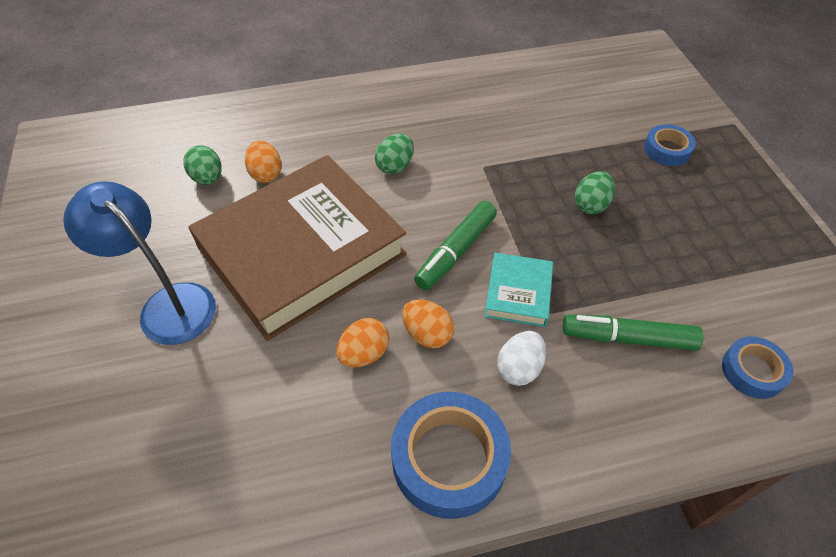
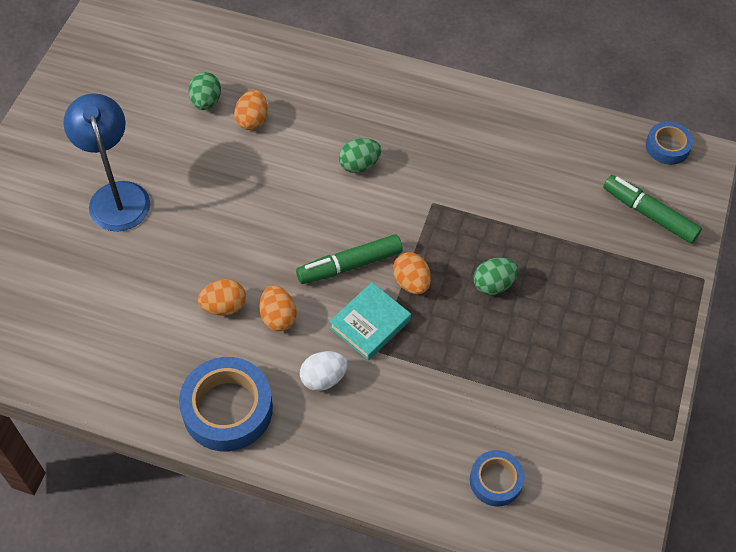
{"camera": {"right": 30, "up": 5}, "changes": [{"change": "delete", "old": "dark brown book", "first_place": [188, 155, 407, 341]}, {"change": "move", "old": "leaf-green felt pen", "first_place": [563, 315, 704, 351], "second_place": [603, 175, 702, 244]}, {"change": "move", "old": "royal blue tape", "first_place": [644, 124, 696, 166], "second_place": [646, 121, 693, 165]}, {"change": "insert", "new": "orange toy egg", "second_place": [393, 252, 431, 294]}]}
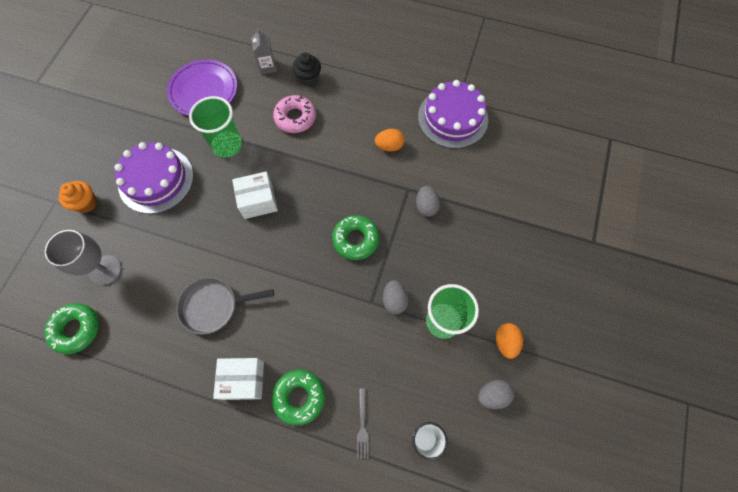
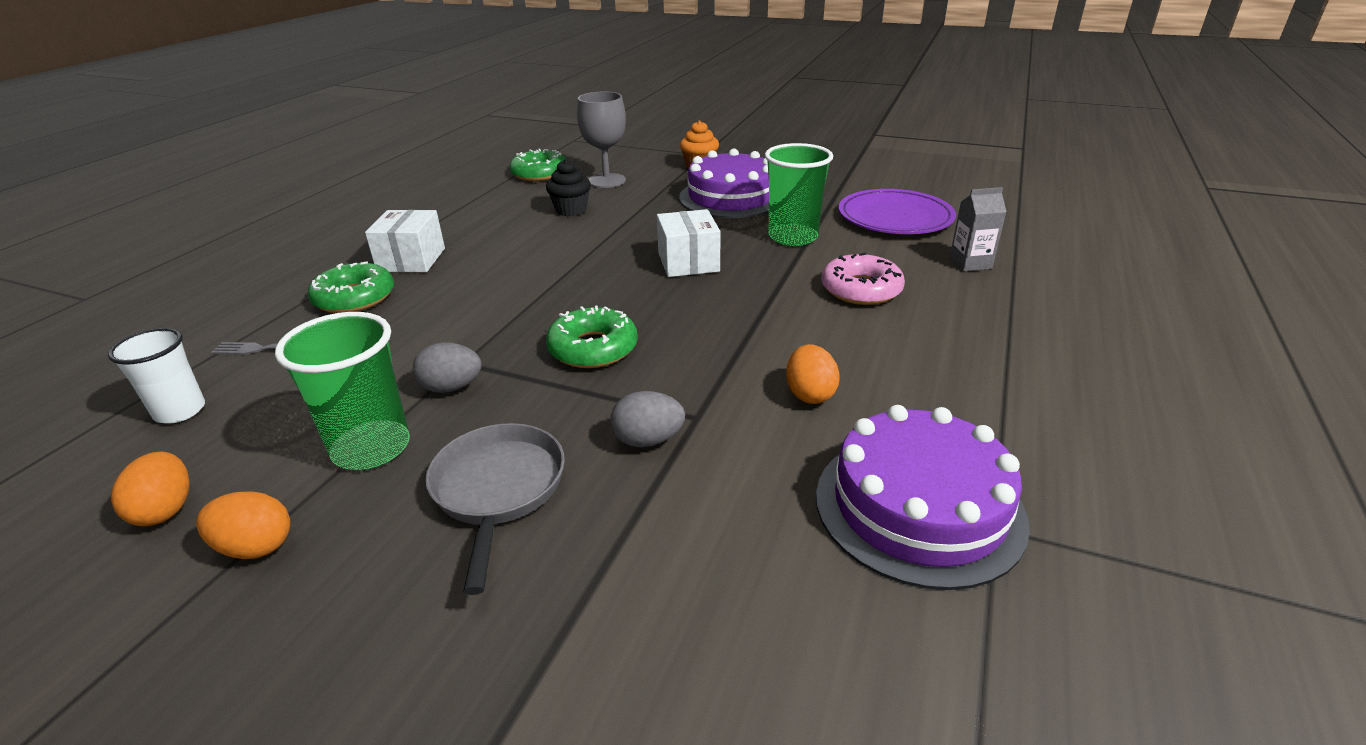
{"camera": {"right": 95, "up": -35}, "changes": [{"change": "move", "old": "grey pan", "first_place": [176, 277, 274, 335], "second_place": [425, 423, 565, 595]}, {"change": "move", "old": "jet-black fairy cake", "first_place": [293, 53, 321, 86], "second_place": [546, 159, 591, 216]}, {"change": "recolor", "old": "grey toy egg", "new": "orange toy egg", "first_place": [478, 380, 514, 409], "second_place": [111, 452, 190, 526]}]}
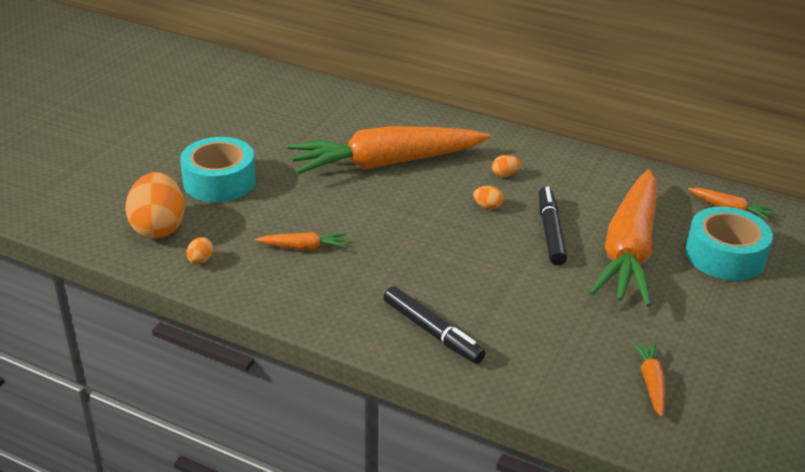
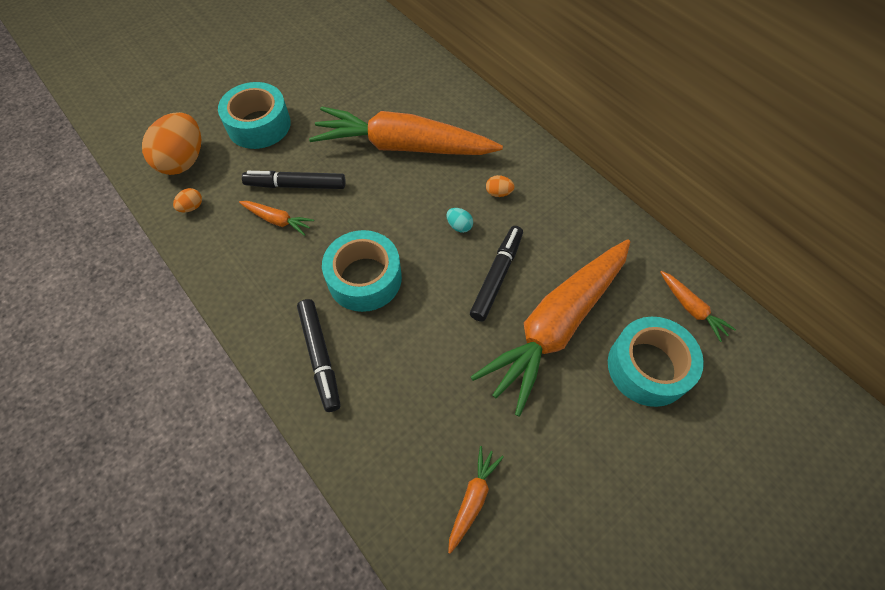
{"camera": {"right": 25, "up": 25}, "changes": [{"change": "recolor", "old": "orange toy egg", "new": "aqua toy egg", "first_place": [473, 186, 504, 209], "second_place": [446, 208, 473, 233]}, {"change": "insert", "new": "jet-black felt pen", "second_place": [242, 171, 345, 189]}, {"change": "insert", "new": "aqua tape", "second_place": [322, 230, 402, 312]}]}
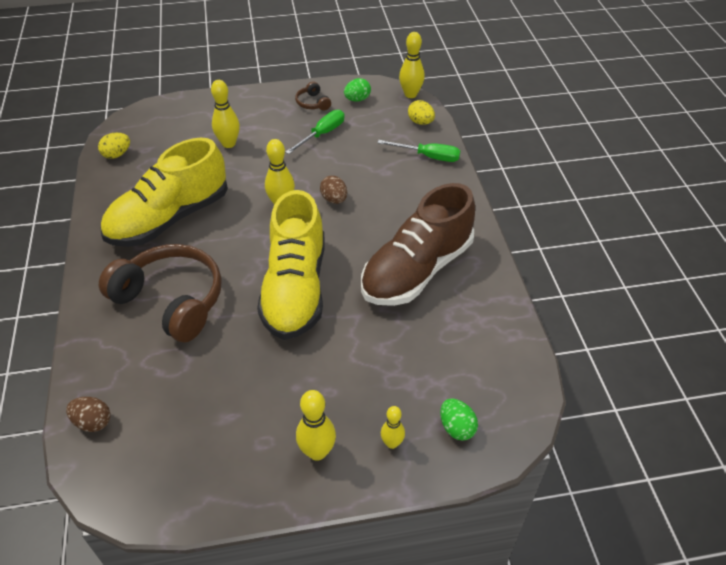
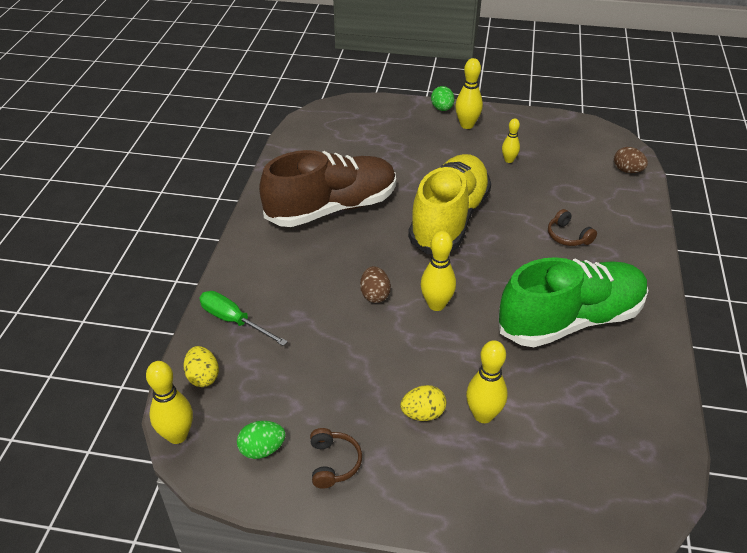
{"camera": {"right": -160, "up": -5}, "changes": [{"change": "move", "old": "bright yellow toy egg", "first_place": [98, 133, 130, 159], "second_place": [400, 385, 446, 421]}, {"change": "resize", "old": "dark brown over-ear headphones", "first_place": [99, 244, 222, 342], "second_place": [548, 209, 597, 246], "factor": 0.42}, {"change": "recolor", "old": "bright yellow sneaker", "new": "leaf-green sneaker", "first_place": [100, 138, 228, 247], "second_place": [498, 257, 648, 347]}, {"change": "delete", "old": "leaf-green hand screwdriver", "first_place": [286, 110, 345, 154]}, {"change": "move", "old": "bright yellow bowling pin", "first_place": [381, 406, 405, 449], "second_place": [502, 118, 520, 163]}, {"change": "move", "old": "leaf-green toy egg", "first_place": [440, 398, 478, 441], "second_place": [431, 86, 454, 111]}]}
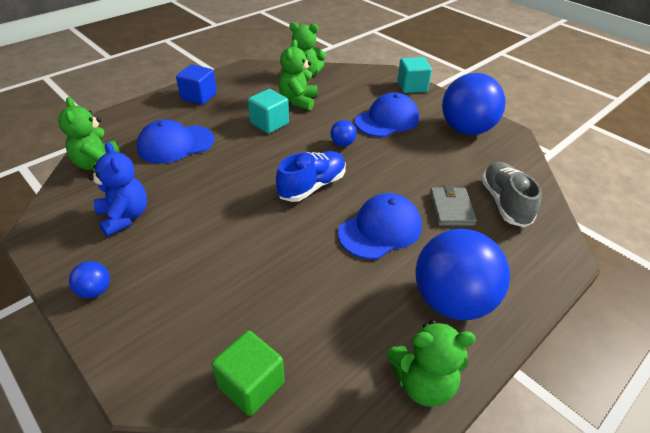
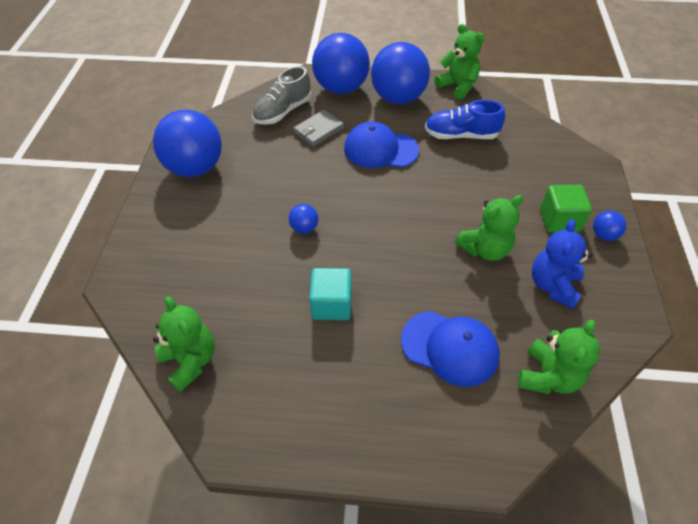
{"camera": {"right": -130, "up": 10}, "changes": [{"change": "delete", "old": "royal blue solid cube", "first_place": [176, 64, 217, 105]}, {"change": "move", "old": "leaf-green solid cube", "first_place": [212, 331, 285, 416], "second_place": [540, 185, 592, 233]}, {"change": "move", "old": "royal blue sneaker", "first_place": [276, 151, 346, 202], "second_place": [425, 100, 505, 139]}, {"change": "move", "old": "leaf-green stuffed bear", "first_place": [279, 39, 318, 110], "second_place": [455, 195, 523, 261]}, {"change": "delete", "old": "royal blue baseball cap", "first_place": [355, 92, 419, 137]}, {"change": "delete", "old": "aqua solid cube", "first_place": [397, 57, 432, 93]}, {"change": "insert", "new": "royal blue play ball", "second_place": [312, 33, 370, 94]}]}
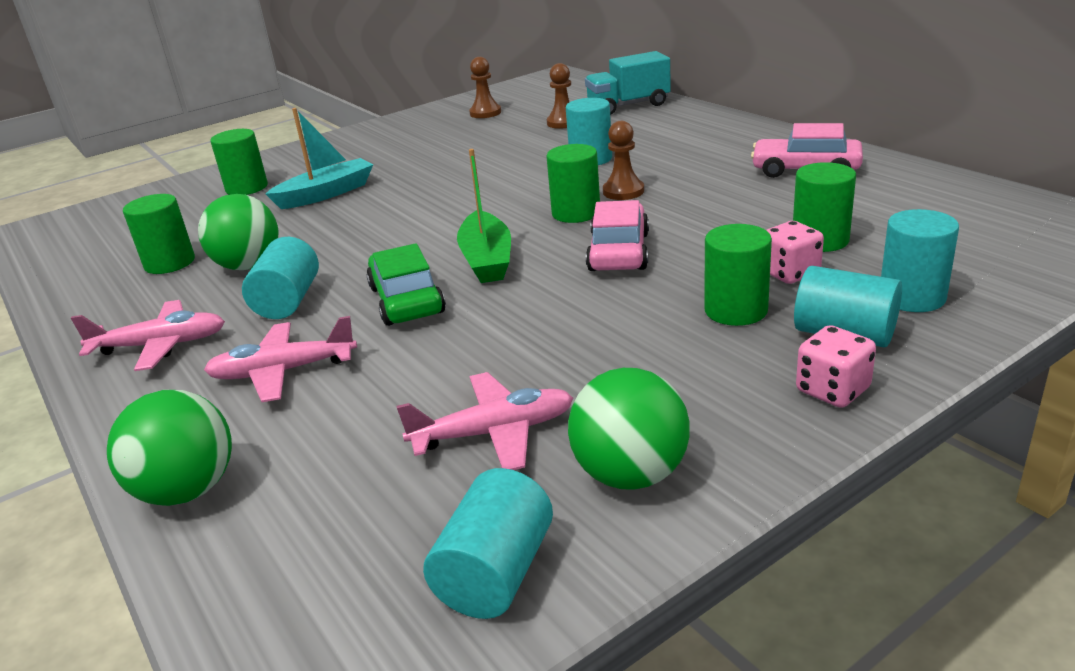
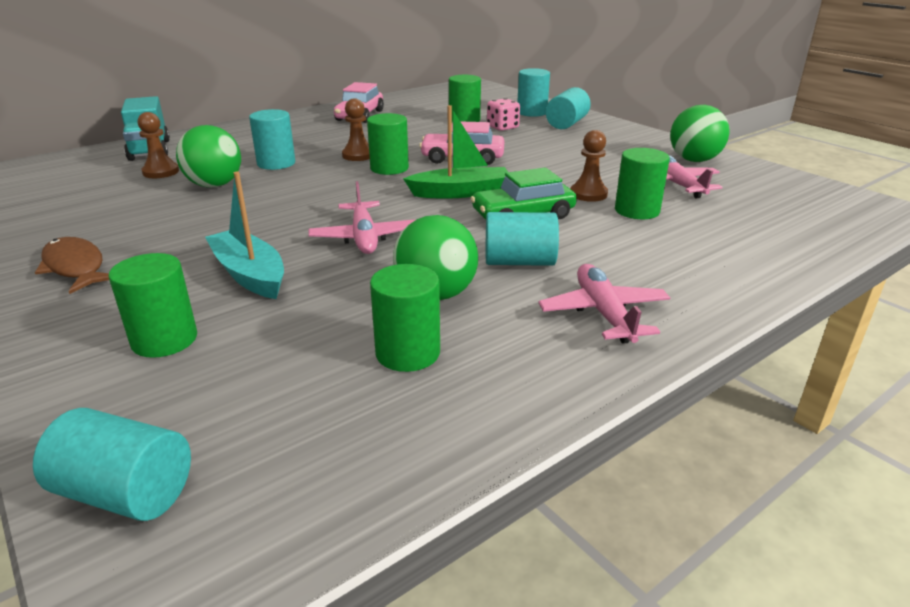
{"camera": {"right": -95, "up": 0}, "changes": [{"change": "move", "old": "leaf-green play ball", "first_place": [107, 390, 232, 506], "second_place": [176, 125, 241, 187]}, {"change": "move", "old": "rosy aeroplane", "first_place": [204, 316, 357, 402], "second_place": [308, 181, 416, 254]}, {"change": "move", "old": "aqua solid cylinder", "first_place": [423, 468, 553, 619], "second_place": [33, 408, 191, 521]}, {"change": "move", "old": "dark brown game pawn", "first_place": [469, 57, 501, 118], "second_place": [571, 130, 608, 202]}, {"change": "move", "old": "leaf-green solid cylinder", "first_place": [704, 224, 772, 326], "second_place": [615, 148, 670, 219]}, {"change": "delete", "old": "rosy dice", "first_place": [796, 325, 876, 408]}, {"change": "insert", "new": "dark brown toy fish", "second_place": [35, 237, 109, 294]}]}
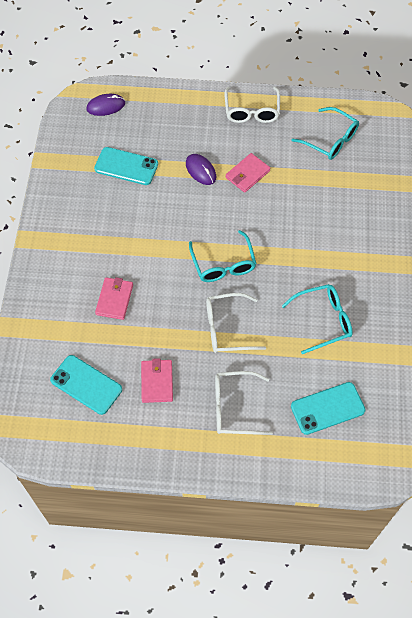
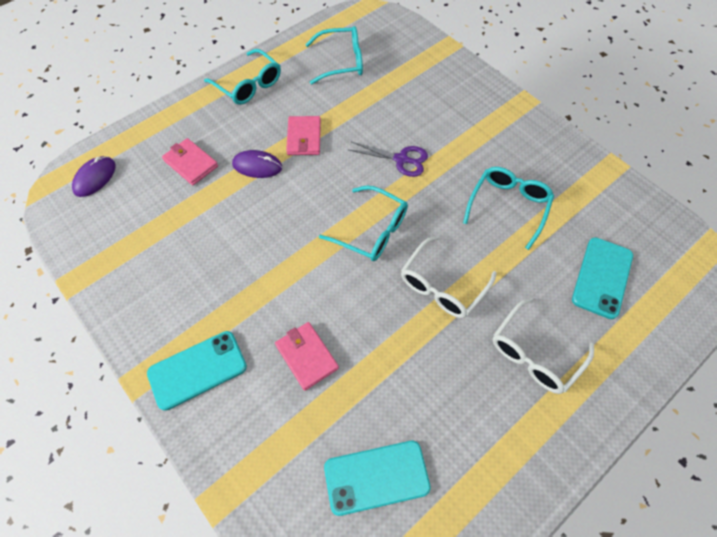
{"camera": {"right": -45, "up": 0}, "changes": [{"change": "move", "old": "aqua smartphone", "first_place": [94, 147, 158, 185], "second_place": [147, 331, 247, 411]}, {"change": "move", "old": "rosy wallet", "first_place": [141, 358, 173, 403], "second_place": [162, 138, 218, 185]}, {"change": "recolor", "old": "snow-white spectacles", "new": "aqua spectacles", "first_place": [225, 87, 280, 123], "second_place": [204, 49, 281, 105]}, {"change": "insert", "new": "purple pair of scissors", "second_place": [349, 142, 428, 177]}]}
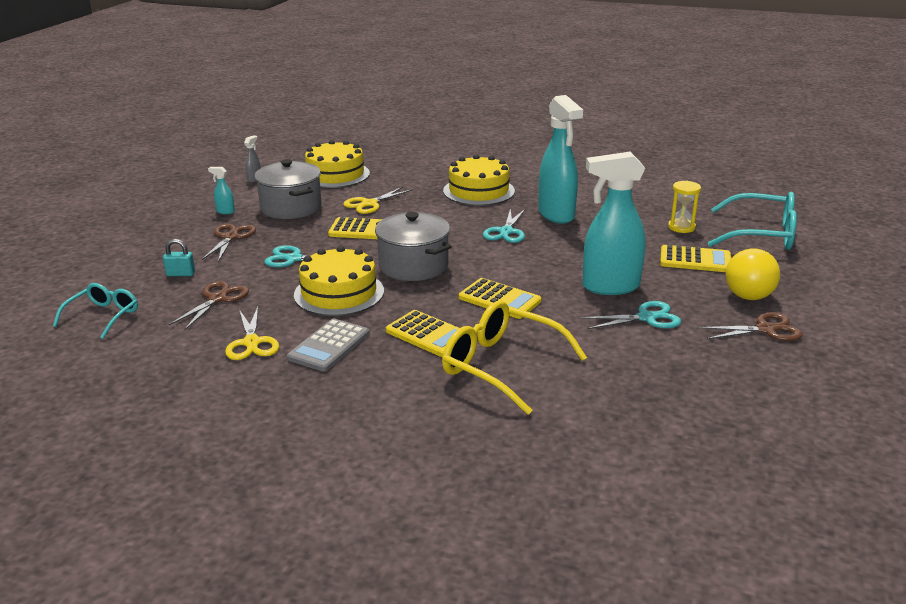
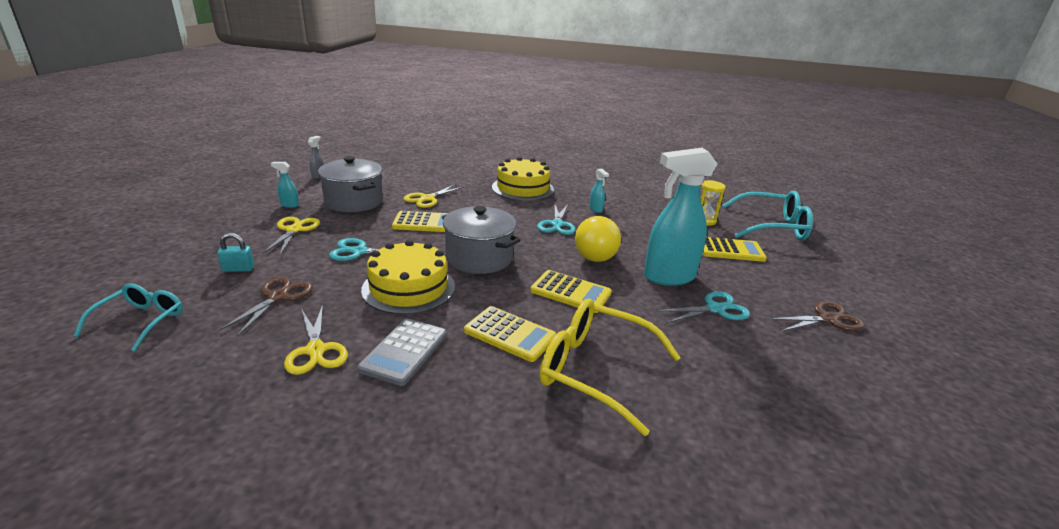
{"camera": {"right": -10, "up": 0}, "changes": [{"change": "recolor", "old": "dark brown pair of scissors", "new": "bright yellow pair of scissors", "first_place": [202, 224, 256, 262], "second_place": [262, 217, 320, 255]}, {"change": "delete", "old": "bright yellow cake", "first_place": [305, 140, 370, 188]}, {"change": "resize", "old": "aqua spray bottle", "first_place": [538, 95, 583, 224], "second_place": [589, 168, 609, 213], "factor": 0.4}, {"change": "move", "old": "bright yellow bulb", "first_place": [726, 249, 780, 300], "second_place": [575, 216, 621, 262]}]}
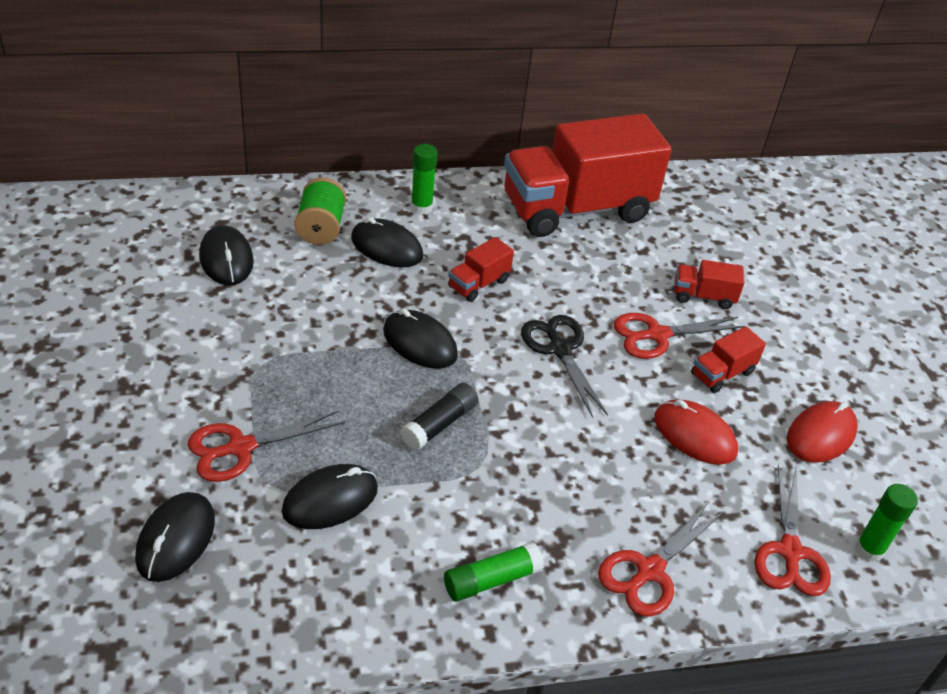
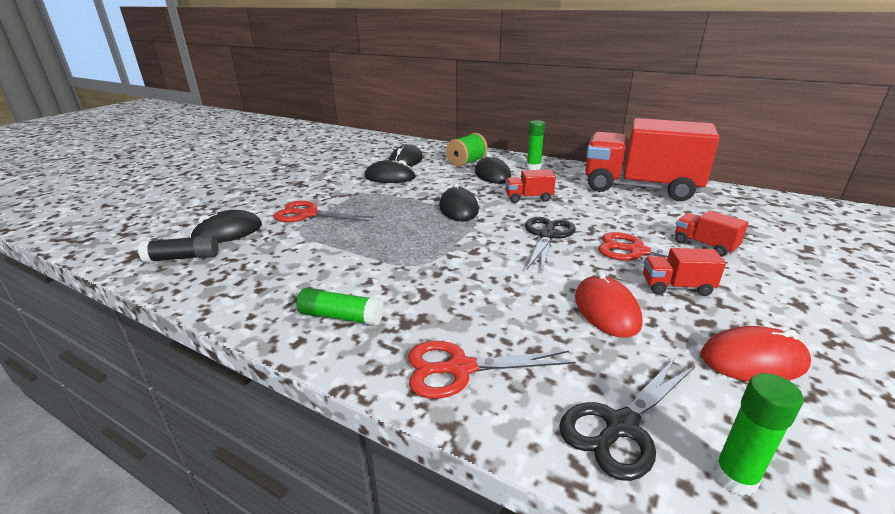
{"camera": {"right": 45, "up": -15}, "changes": [{"change": "move", "old": "jet-black mouse", "first_place": [281, 464, 378, 529], "second_place": [364, 160, 416, 183]}, {"change": "move", "old": "jet-black stick of glue", "first_place": [401, 383, 478, 450], "second_place": [138, 235, 219, 262]}, {"change": "recolor", "old": "red pair of scissors", "new": "jet-black pair of scissors", "first_place": [754, 465, 831, 596], "second_place": [559, 358, 695, 481]}]}
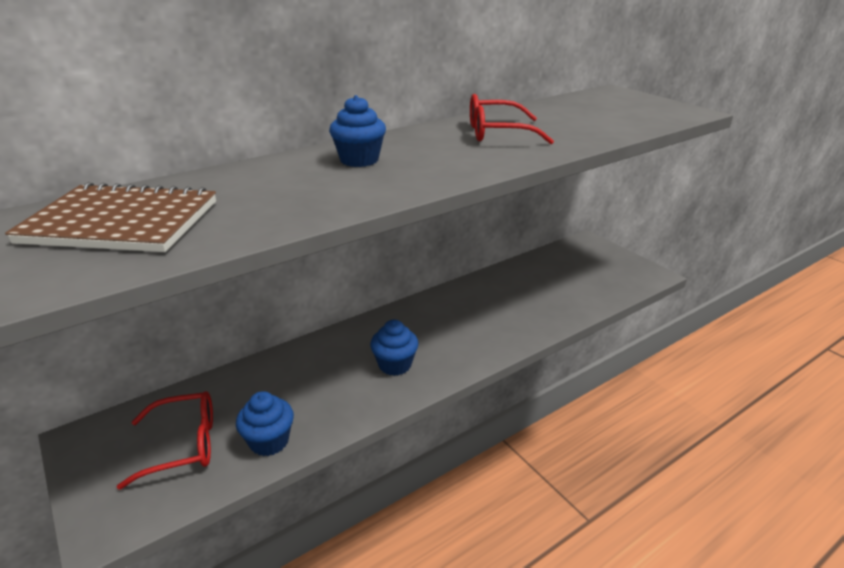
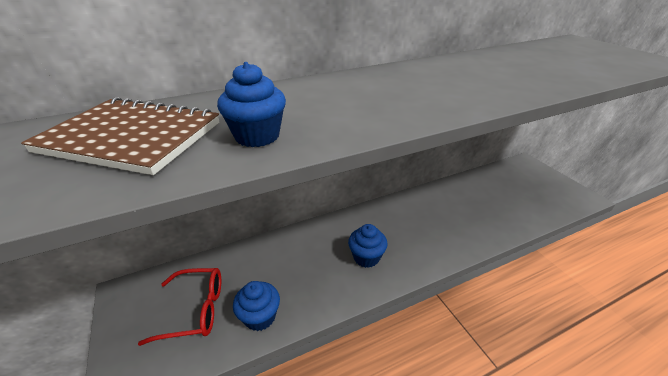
{"camera": {"right": 10, "up": 5}, "changes": [{"change": "move", "old": "royal blue fairy cake", "first_place": [329, 95, 386, 167], "second_place": [217, 62, 286, 147]}, {"change": "delete", "old": "red spectacles", "first_place": [470, 94, 554, 144]}]}
